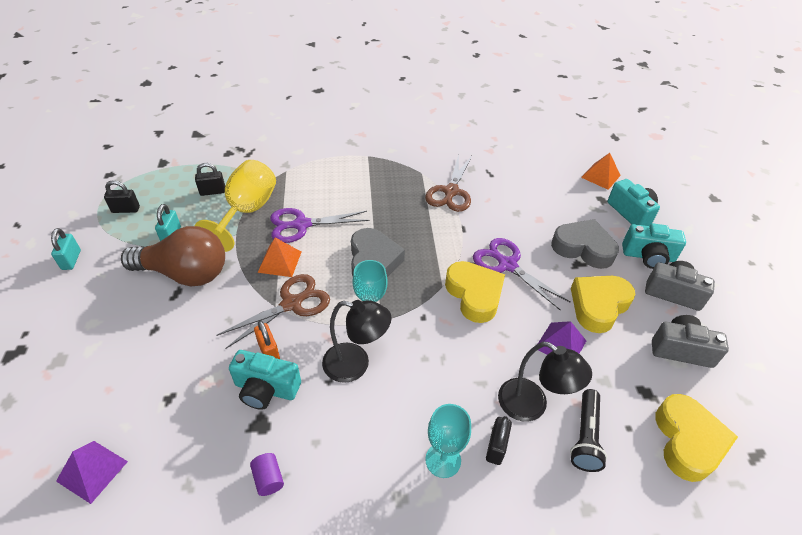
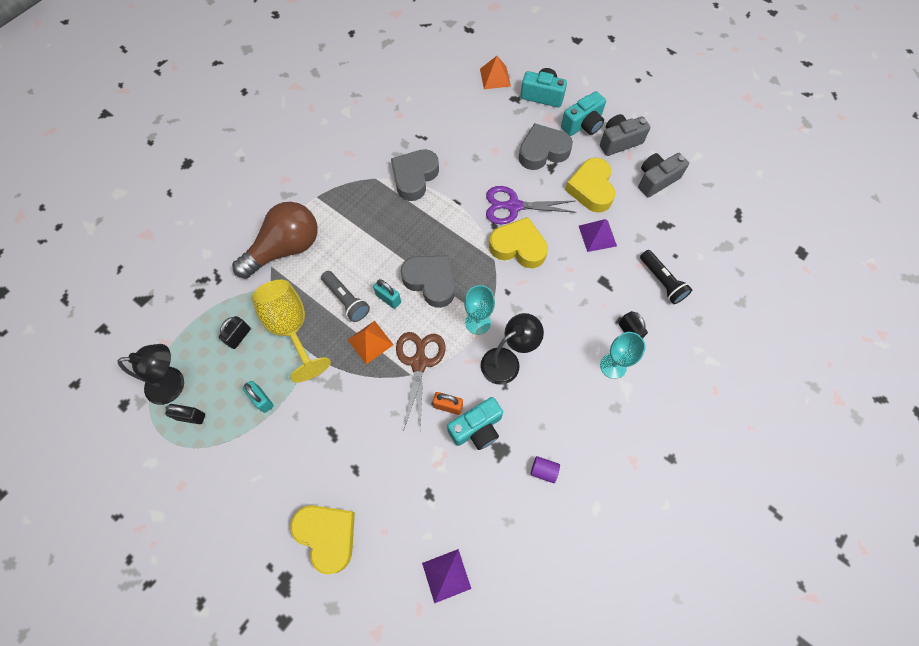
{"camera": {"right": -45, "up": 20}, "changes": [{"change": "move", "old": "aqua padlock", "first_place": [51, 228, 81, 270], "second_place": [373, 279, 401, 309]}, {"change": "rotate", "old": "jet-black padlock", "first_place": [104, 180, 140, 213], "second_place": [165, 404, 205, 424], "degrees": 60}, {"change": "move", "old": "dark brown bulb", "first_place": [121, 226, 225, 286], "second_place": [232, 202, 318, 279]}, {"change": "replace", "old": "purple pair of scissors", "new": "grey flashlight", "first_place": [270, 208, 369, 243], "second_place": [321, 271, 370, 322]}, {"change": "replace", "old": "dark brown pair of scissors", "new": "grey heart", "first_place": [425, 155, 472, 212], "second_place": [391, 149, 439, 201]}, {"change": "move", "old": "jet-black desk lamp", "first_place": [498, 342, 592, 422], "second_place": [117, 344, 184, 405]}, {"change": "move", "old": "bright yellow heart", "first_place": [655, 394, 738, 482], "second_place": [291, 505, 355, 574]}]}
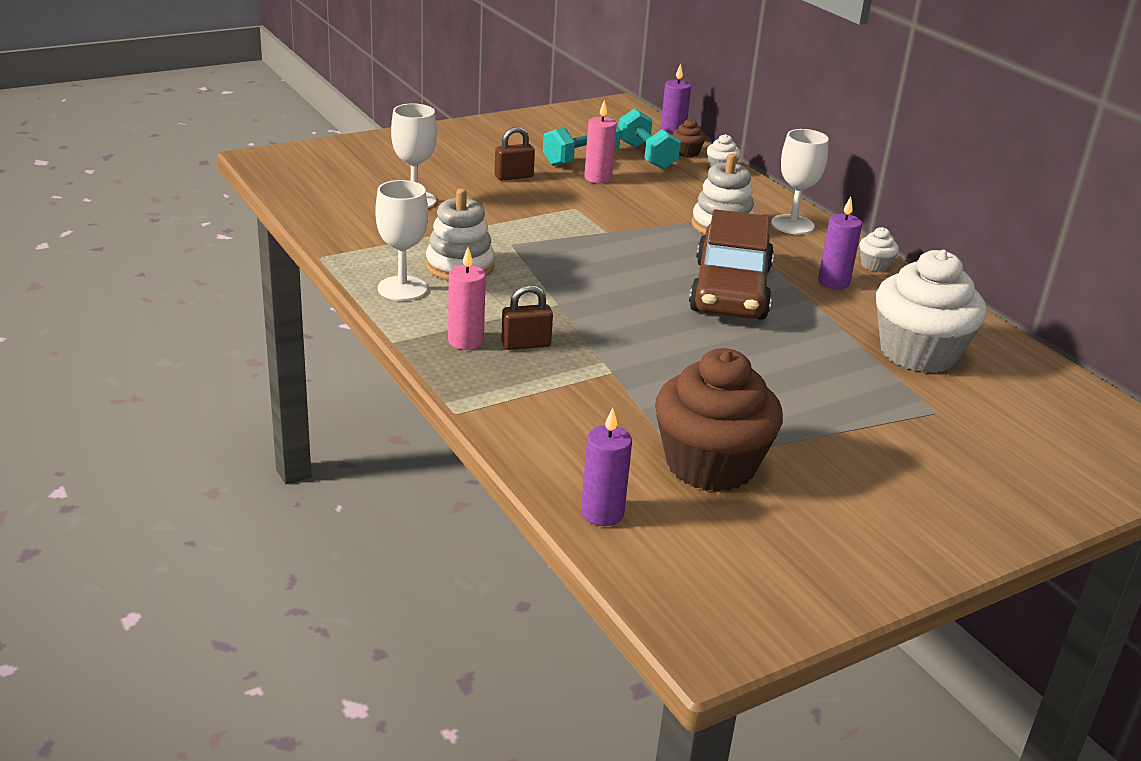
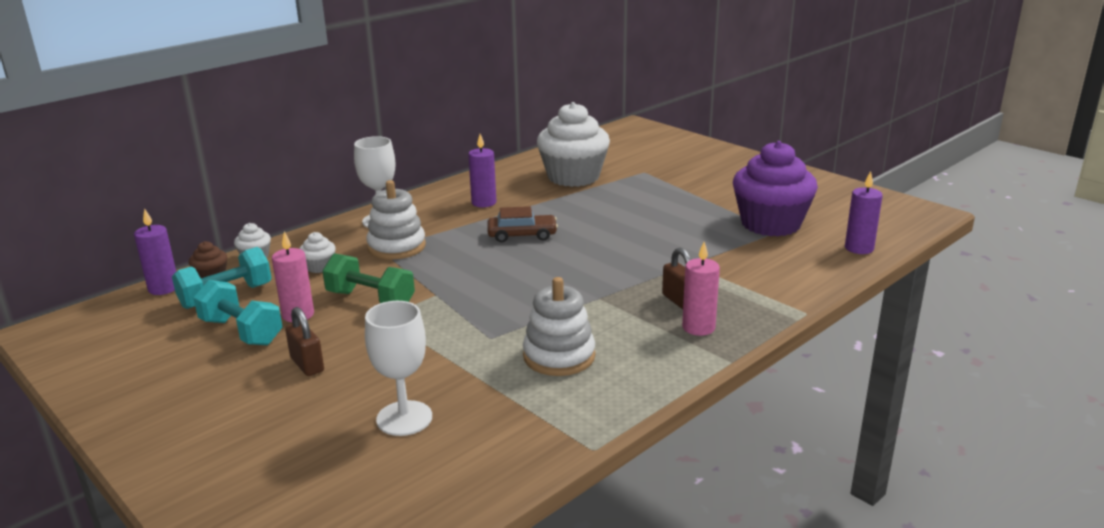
{"camera": {"right": -100, "up": -5}, "changes": [{"change": "delete", "old": "snow-white wine glass", "first_place": [375, 180, 428, 301]}, {"change": "recolor", "old": "dark brown fairy cake", "new": "purple fairy cake", "first_place": [655, 348, 783, 492], "second_place": [733, 141, 818, 236]}, {"change": "resize", "old": "dark brown toy car", "first_place": [689, 209, 774, 320], "second_place": [487, 206, 558, 242], "factor": 0.51}, {"change": "move", "old": "snow-white fairy cake", "first_place": [859, 227, 899, 272], "second_place": [299, 232, 336, 273]}, {"change": "insert", "new": "leaf-green free weight", "second_place": [322, 253, 415, 303]}]}
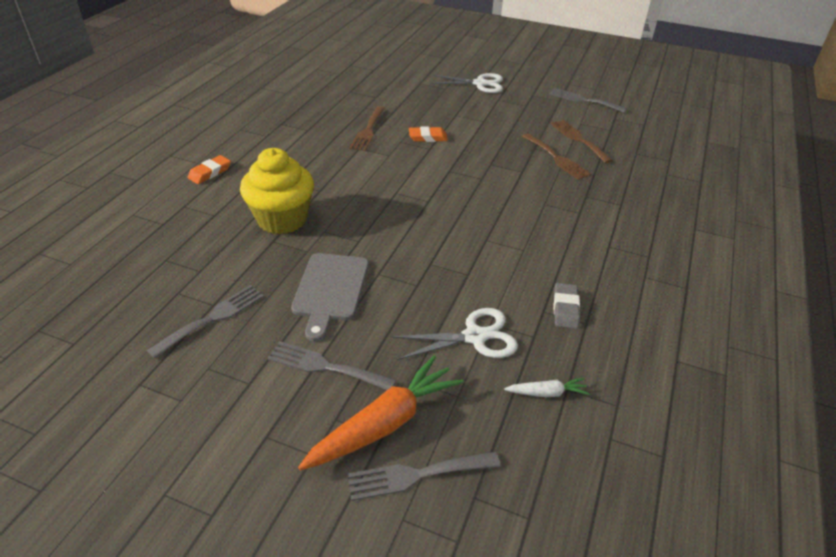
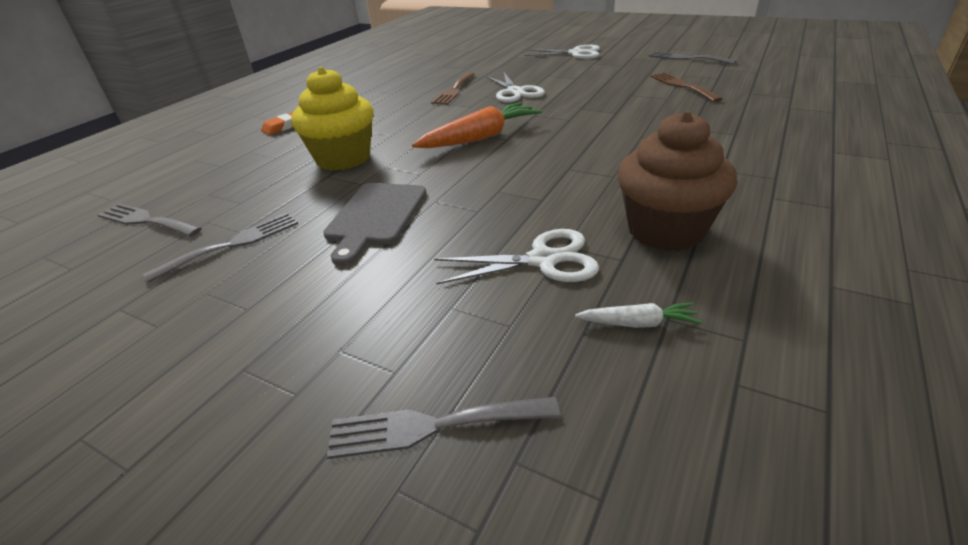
{"camera": {"right": 10, "up": -5}, "changes": [{"change": "move", "old": "grey table fork", "first_place": [267, 341, 396, 390], "second_place": [98, 203, 202, 237]}, {"change": "move", "old": "orange root vegetable", "first_place": [298, 355, 463, 471], "second_place": [412, 102, 542, 148]}, {"change": "replace", "old": "orange gum eraser", "new": "snow-white pair of scissors", "first_place": [409, 127, 448, 142], "second_place": [486, 73, 545, 103]}, {"change": "delete", "old": "dark brown table fork", "first_place": [522, 133, 591, 180]}, {"change": "replace", "old": "grey gum eraser", "new": "dark brown fairy cake", "first_place": [553, 283, 580, 329], "second_place": [617, 111, 737, 251]}]}
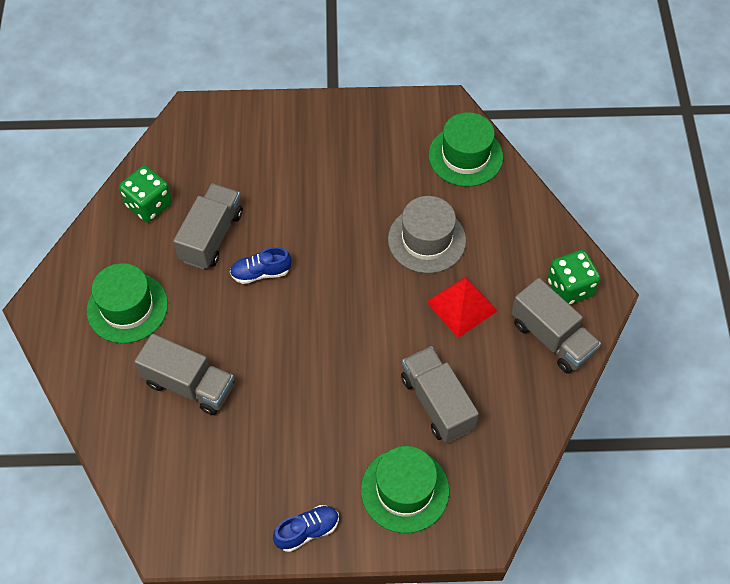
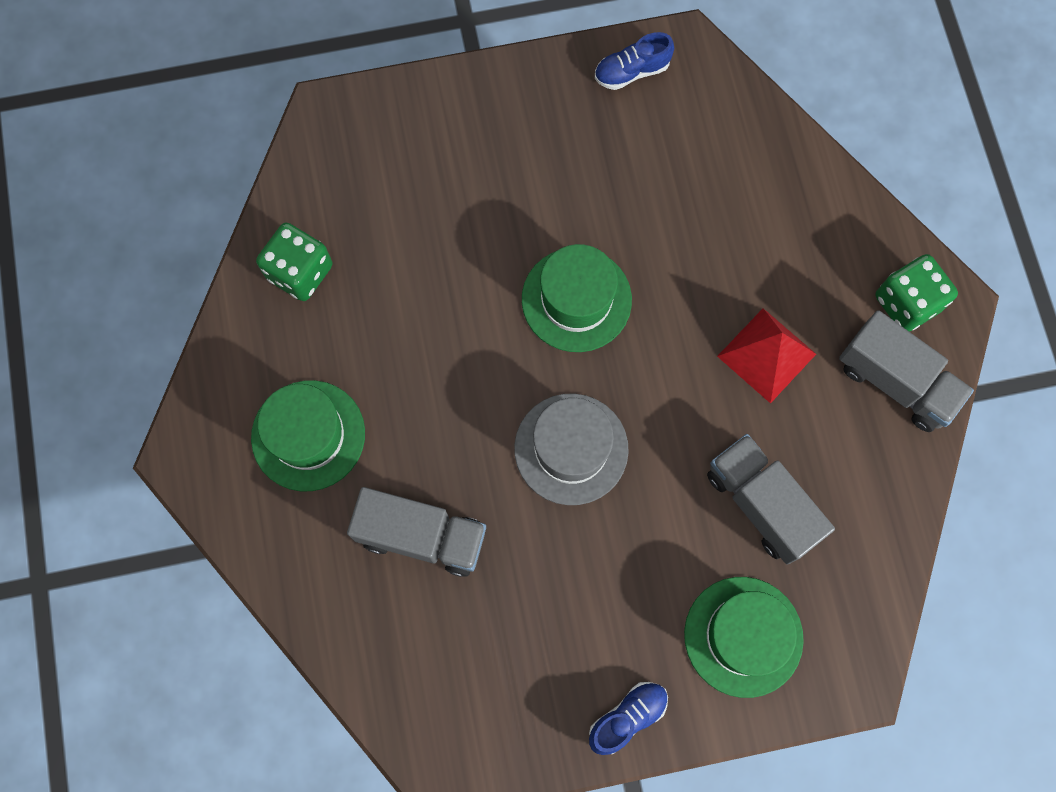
{"camera": {"right": -10, "up": 15}, "changes": [{"change": "delete", "old": "grey toy truck", "first_place": [173, 183, 243, 269]}, {"change": "move", "old": "royal blue sneaker", "first_place": [230, 247, 291, 284], "second_place": [595, 32, 674, 90]}, {"change": "move", "old": "grey top hat", "first_place": [388, 196, 466, 273], "second_place": [514, 393, 629, 505]}, {"change": "move", "old": "leaf-green top hat", "first_place": [429, 112, 503, 187], "second_place": [522, 244, 632, 352]}]}
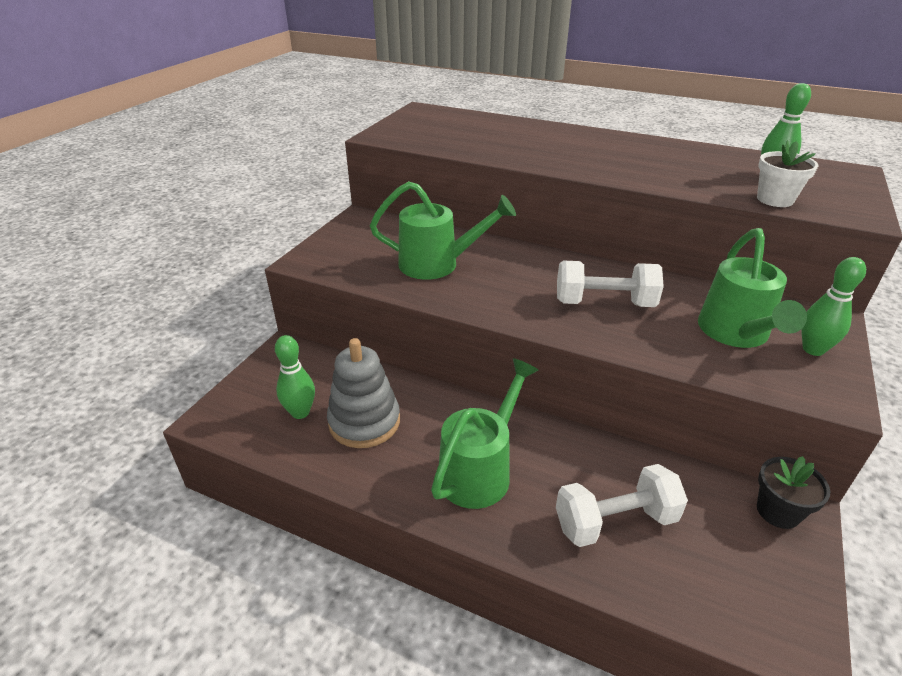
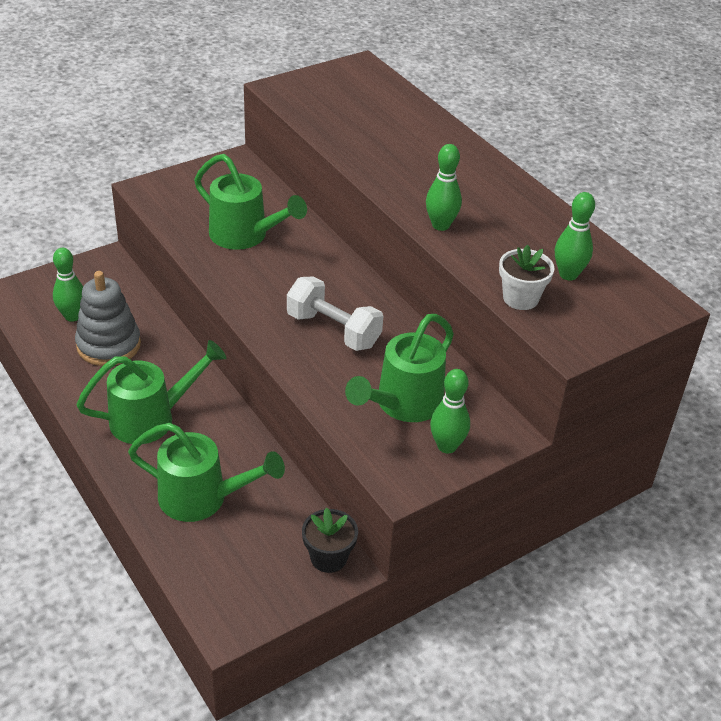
{"camera": {"right": 30, "up": 5}, "changes": [{"change": "replace", "old": "snow-white free weight", "new": "leaf-green sprinkling can", "first_place": [556, 464, 688, 547], "second_place": [128, 423, 285, 522]}, {"change": "insert", "new": "leaf-green bowling pin", "second_place": [426, 144, 462, 231]}]}
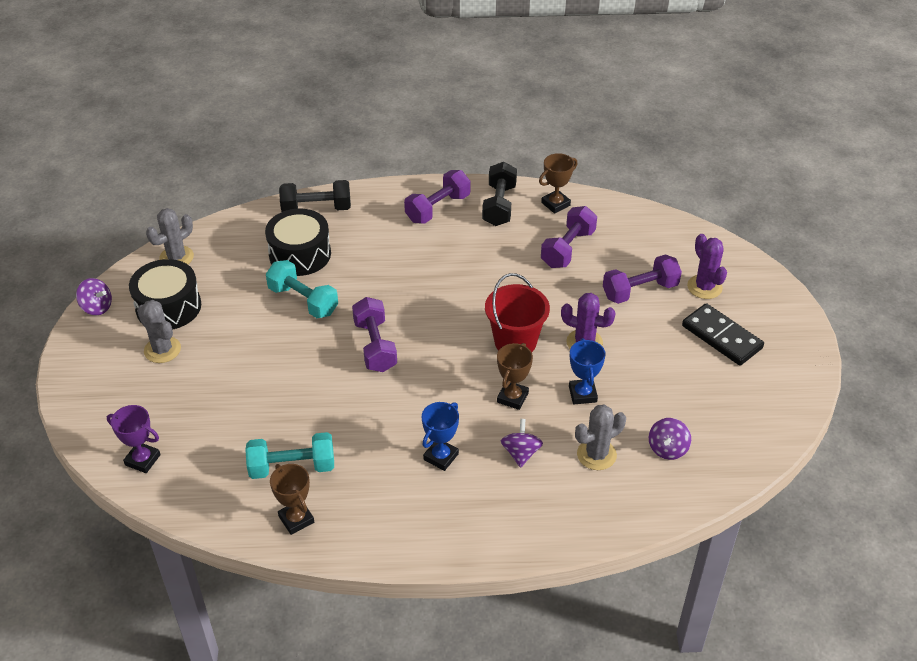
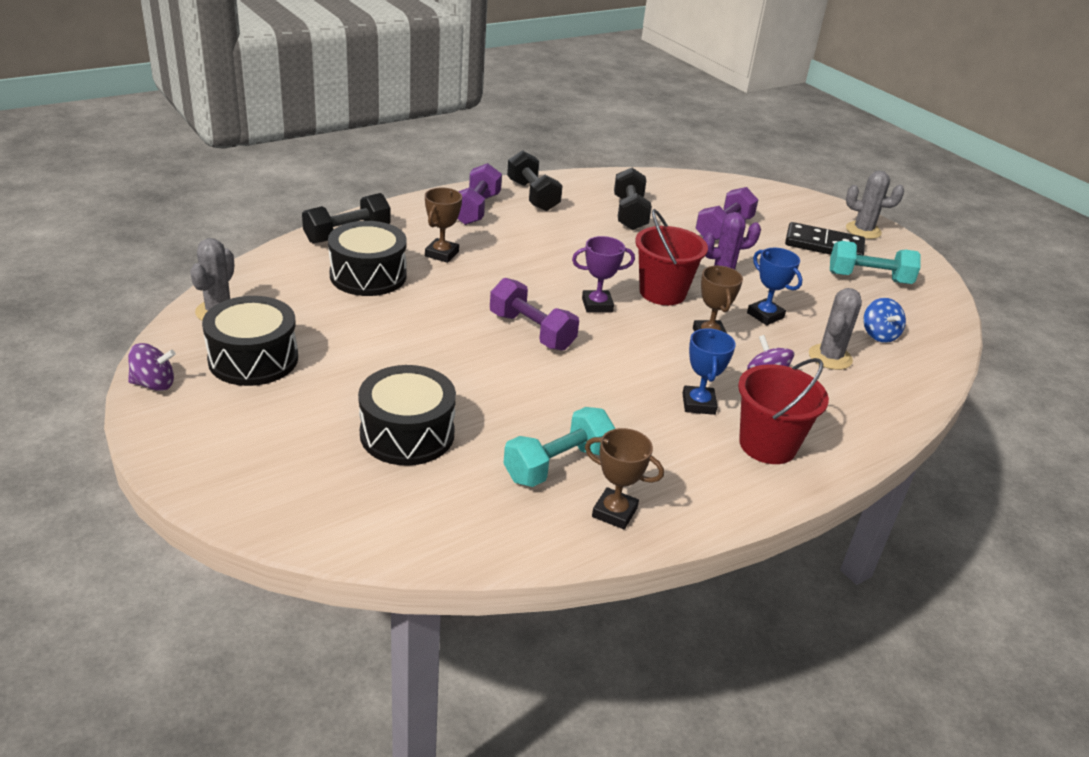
{"camera": {"right": -35, "up": -10}, "changes": [{"change": "move", "old": "purple prize cup", "first_place": [107, 405, 161, 473], "second_place": [572, 236, 635, 313]}, {"change": "move", "old": "grey prickly plant", "first_place": [137, 300, 181, 363], "second_place": [846, 171, 904, 239]}, {"change": "move", "old": "aqua free weight", "first_place": [266, 260, 338, 318], "second_place": [830, 241, 920, 284]}, {"change": "move", "old": "dark brown prize cup", "first_place": [539, 153, 577, 214], "second_place": [425, 188, 462, 263]}, {"change": "recolor", "old": "purple free weight", "new": "jet-black free weight", "first_place": [541, 206, 597, 268], "second_place": [614, 168, 652, 230]}, {"change": "recolor", "old": "purple spinning top", "new": "royal blue spinning top", "first_place": [649, 418, 691, 460], "second_place": [863, 298, 906, 343]}, {"change": "delete", "old": "purple prickly plant", "first_place": [687, 234, 727, 299]}, {"change": "insert", "new": "jet-black snare drum", "second_place": [358, 365, 456, 466]}, {"change": "insert", "new": "red bucket", "second_place": [738, 358, 829, 464]}]}
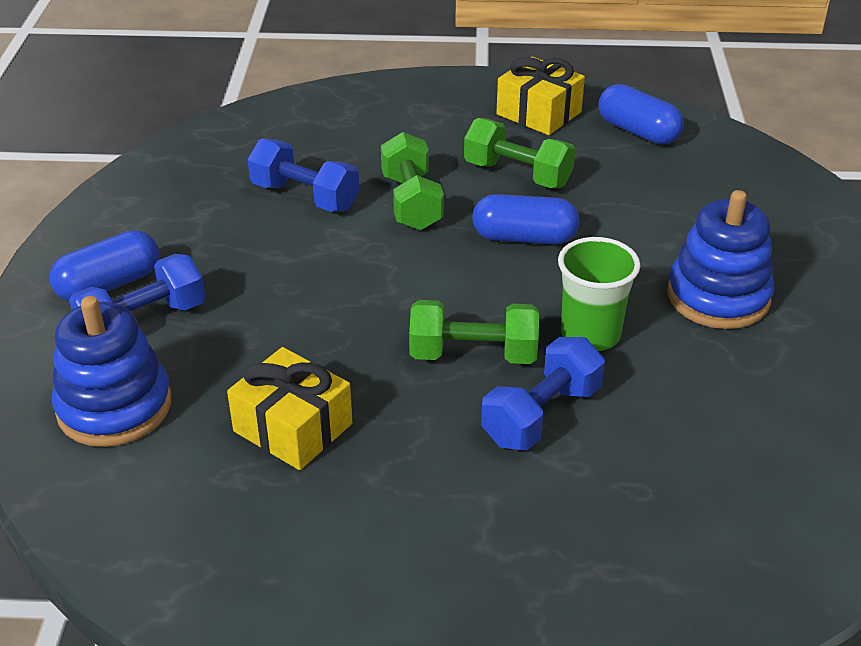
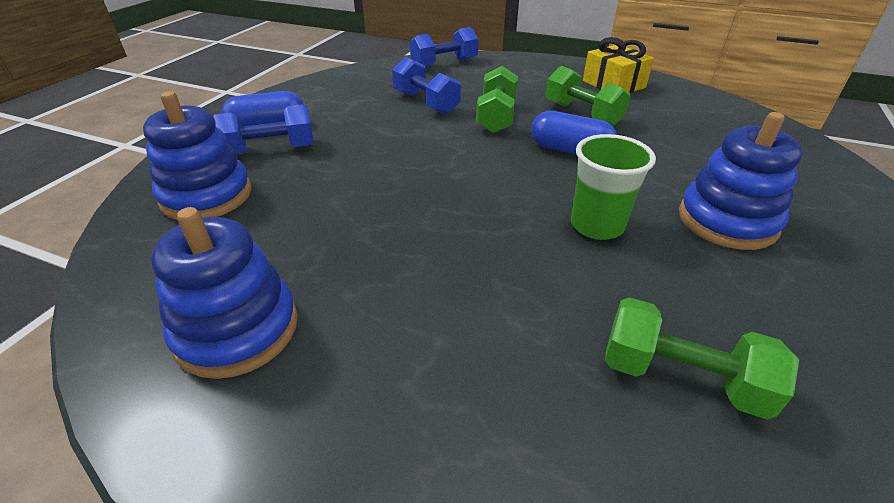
{"camera": {"right": 20, "up": 0}, "changes": [{"change": "delete", "old": "bright yellow present", "first_place": [227, 347, 352, 470]}, {"change": "move", "old": "leaf-green free weight", "first_place": [409, 300, 539, 364], "second_place": [605, 297, 799, 420]}, {"change": "move", "old": "royal blue free weight", "first_place": [481, 337, 605, 450], "second_place": [410, 27, 479, 68]}, {"change": "delete", "old": "royal blue pill", "first_place": [598, 84, 684, 145]}, {"change": "insert", "new": "royal blue stacking toy", "second_place": [151, 207, 298, 379]}]}
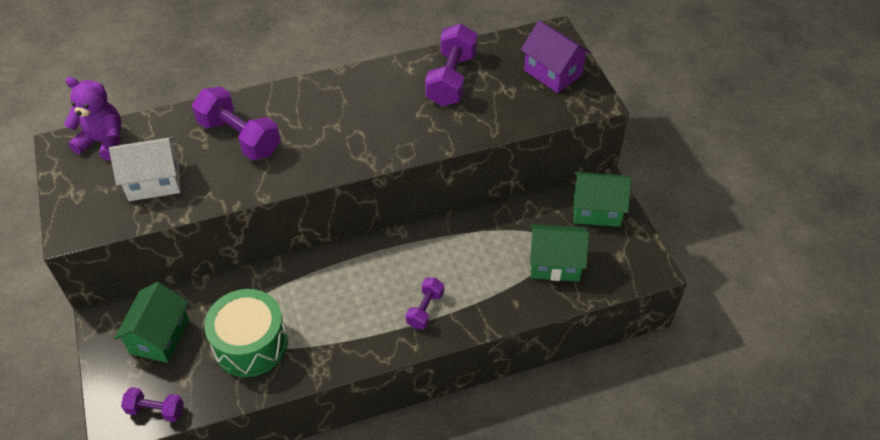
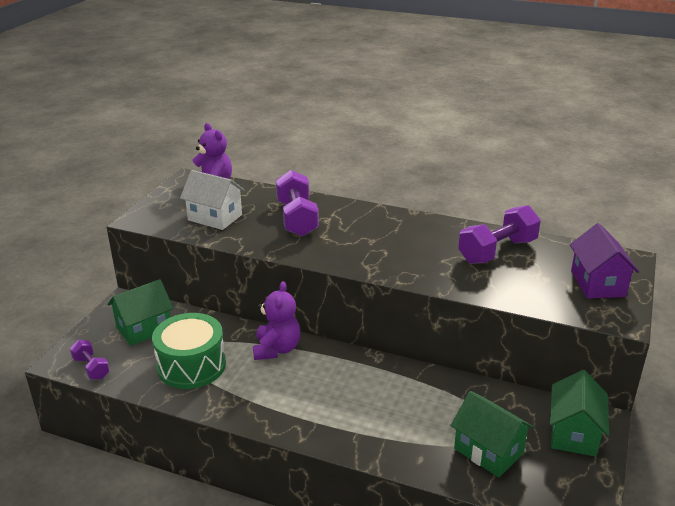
{"camera": {"right": 40, "up": -20}, "changes": [{"change": "delete", "old": "purple free weight", "first_place": [406, 278, 444, 329]}, {"change": "rotate", "old": "leaf-green cottage", "first_place": [574, 172, 631, 227], "second_place": [550, 370, 609, 457], "degrees": 60}, {"change": "insert", "new": "purple stuffed bear", "second_place": [253, 281, 300, 360]}]}
